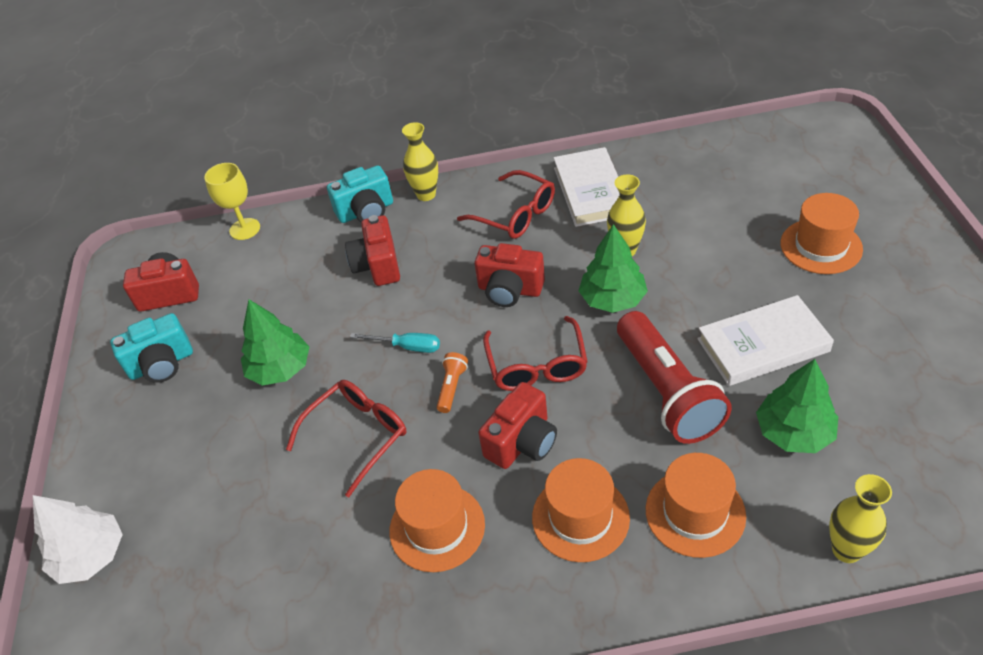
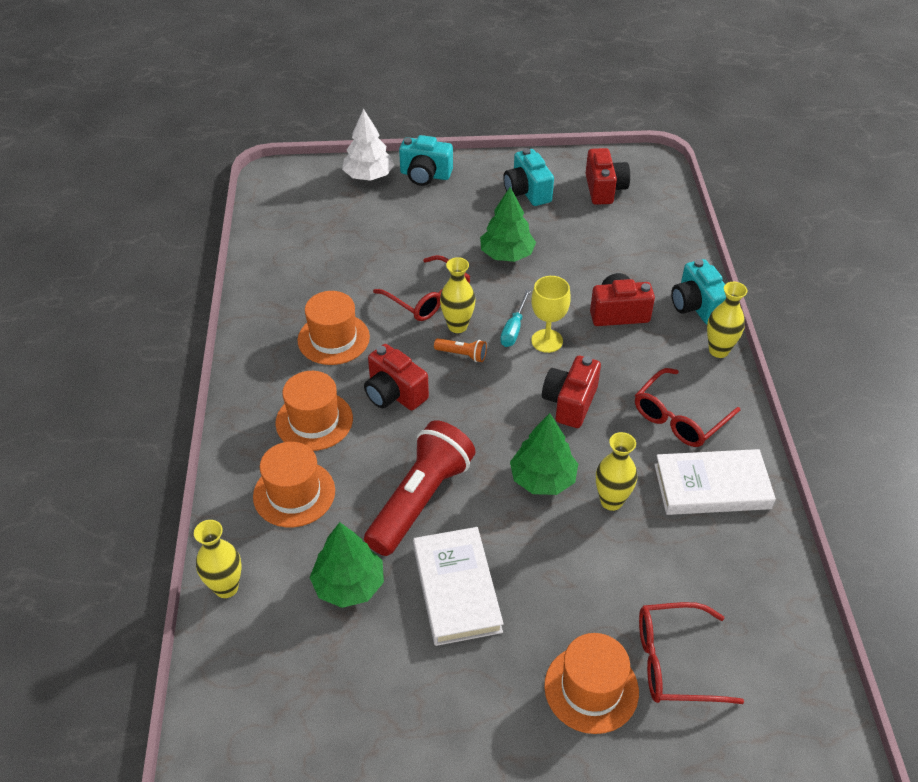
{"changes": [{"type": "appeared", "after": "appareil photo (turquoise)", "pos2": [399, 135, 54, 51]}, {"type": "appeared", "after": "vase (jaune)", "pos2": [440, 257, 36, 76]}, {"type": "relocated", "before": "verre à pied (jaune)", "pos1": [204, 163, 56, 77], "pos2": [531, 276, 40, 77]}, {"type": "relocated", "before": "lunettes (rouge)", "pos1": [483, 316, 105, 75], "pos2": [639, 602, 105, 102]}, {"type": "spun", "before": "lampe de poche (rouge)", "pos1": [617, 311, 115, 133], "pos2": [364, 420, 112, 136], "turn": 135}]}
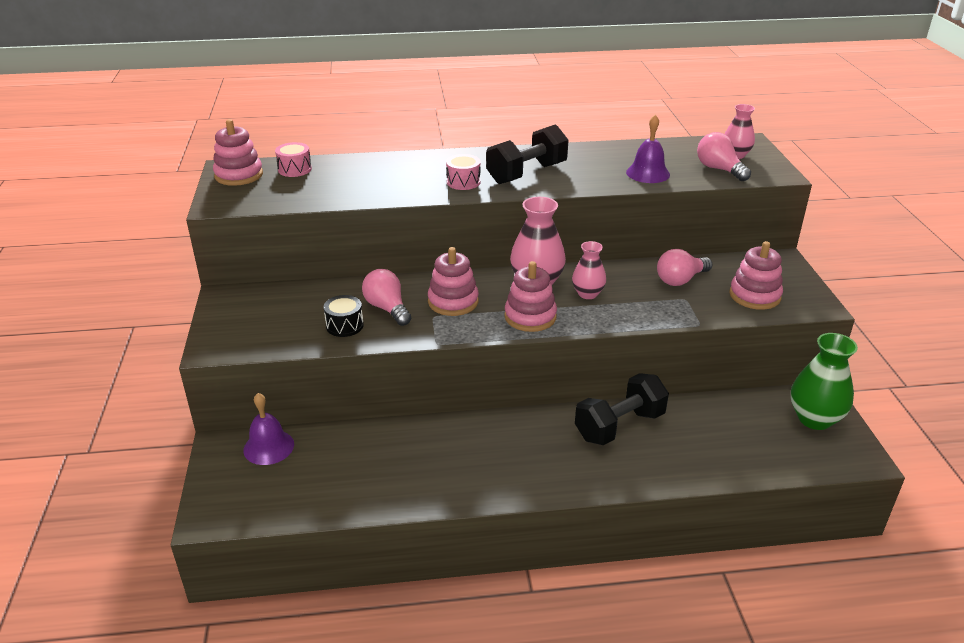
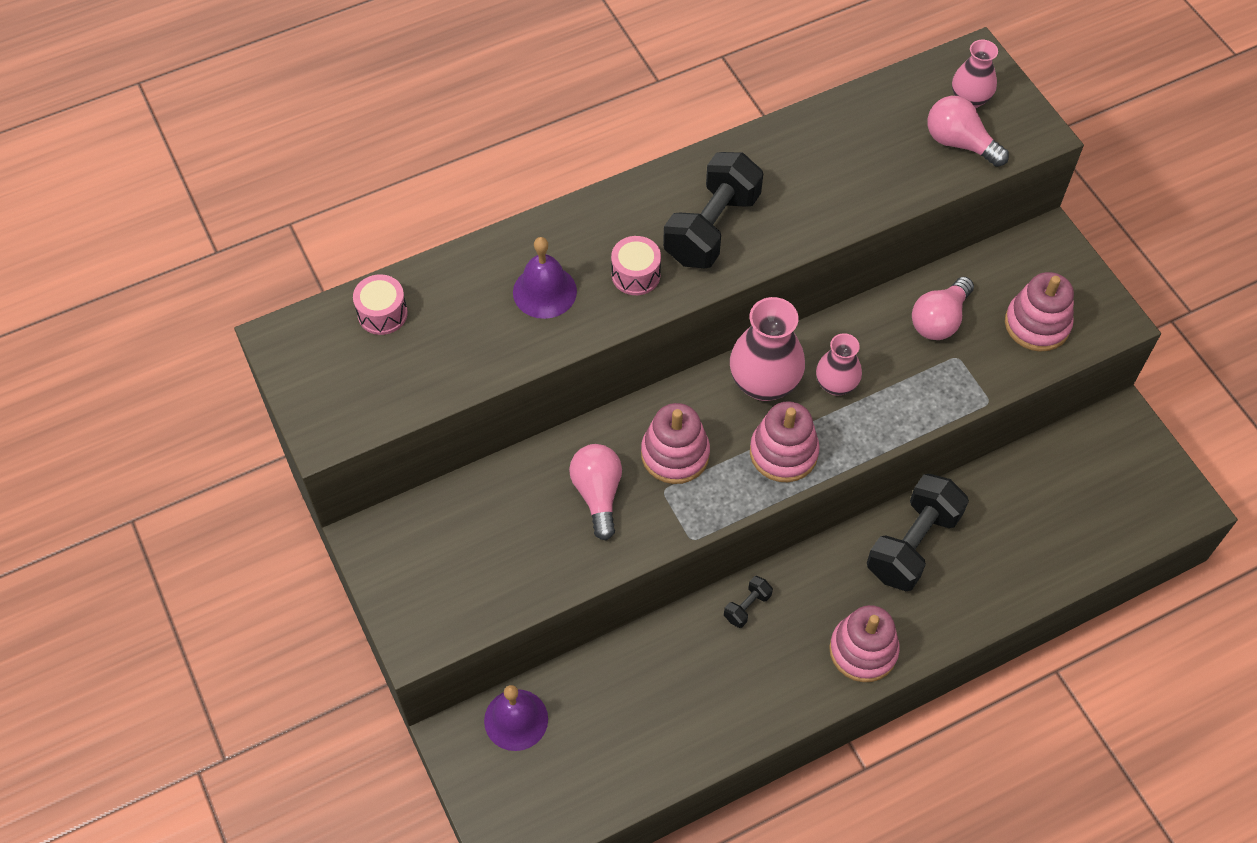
{"changes": [{"type": "missing", "before": "tambour (noir)", "pos1": [324, 295, 40, 42]}, {"type": "missing", "before": "vase (vert)", "pos1": [791, 333, 67, 97]}, {"type": "appeared", "after": "haltère (noir)", "pos2": [724, 576, 49, 52]}, {"type": "relocated", "before": "jouet à empiler (rose)", "pos1": [213, 119, 50, 67], "pos2": [829, 605, 71, 77]}, {"type": "relocated", "before": "cloche (violet)", "pos1": [626, 115, 44, 68], "pos2": [513, 237, 64, 82]}, {"type": "spun", "before": "ampoule (rose)", "pos1": [362, 269, 49, 57], "pos2": [569, 444, 53, 97], "turn": 45}]}
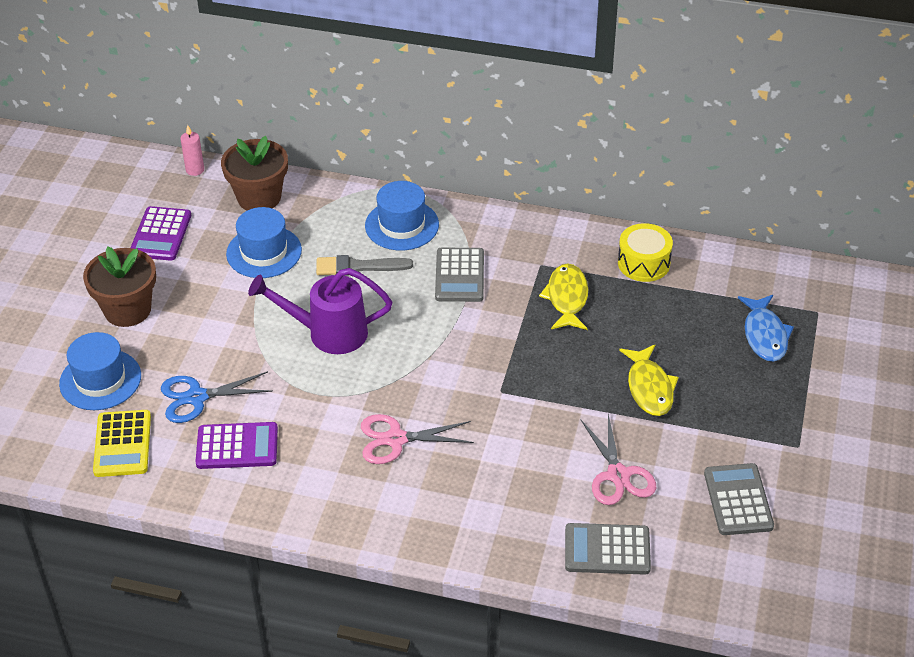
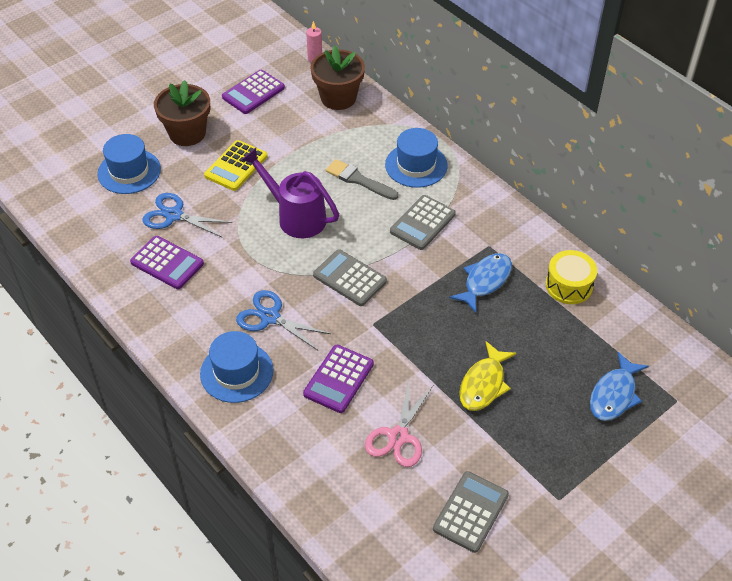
{"changes": [{"type": "appeared", "after": "calculatrice (violet)", "pos2": [303, 345, 71, 68]}, {"type": "relocated", "before": "calculatrice (jaune)", "pos1": [93, 410, 58, 67], "pos2": [204, 140, 64, 51]}, {"type": "relocated", "before": "chapeau (bleu)", "pos1": [226, 207, 76, 71], "pos2": [200, 331, 73, 72]}, {"type": "relocated", "before": "calculatrice (gris)", "pos1": [565, 523, 86, 52], "pos2": [313, 249, 74, 57]}, {"type": "colour", "before": "ciseaux (rose)", "after": "ciseaux (bleu)", "pos1": [361, 414, 113, 50], "pos2": [236, 290, 95, 60]}, {"type": "colour", "before": "poisson (jaune)", "after": "poisson (bleu)", "pos1": [539, 264, 49, 66], "pos2": [449, 253, 63, 60]}]}
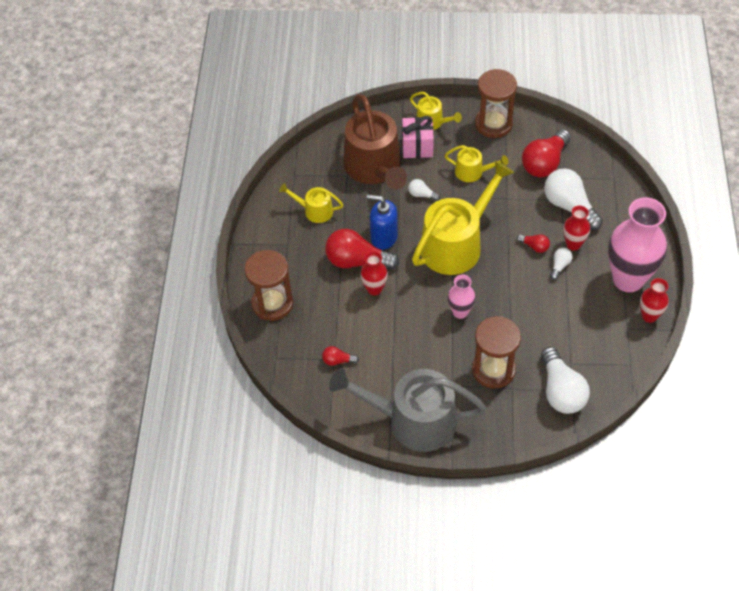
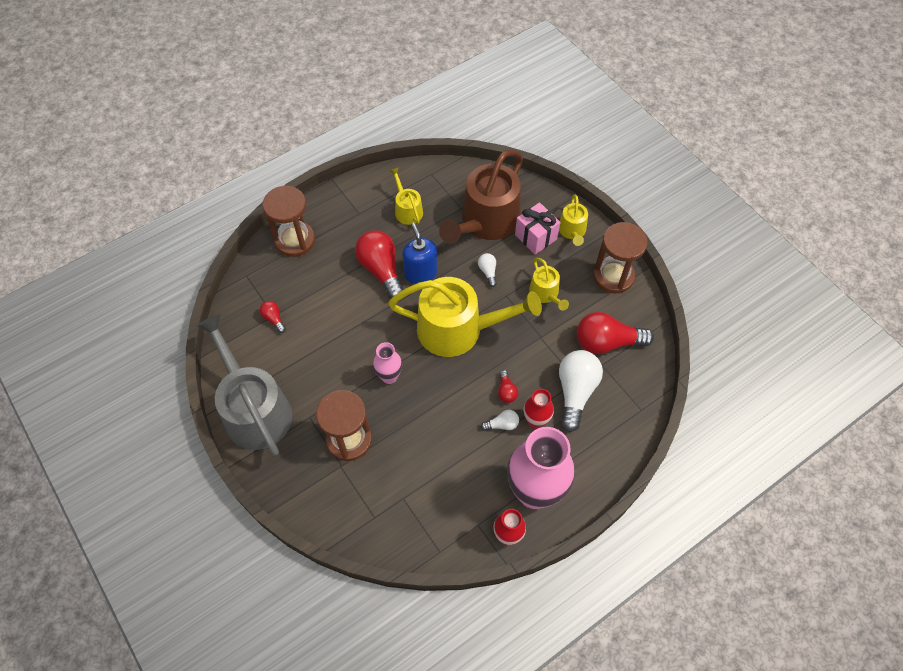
{"changes": [{"type": "missing", "before": "vase (rouge)", "pos1": [360, 251, 28, 44]}, {"type": "missing", "before": "ampoule (blanc)", "pos1": [541, 347, 49, 67]}]}
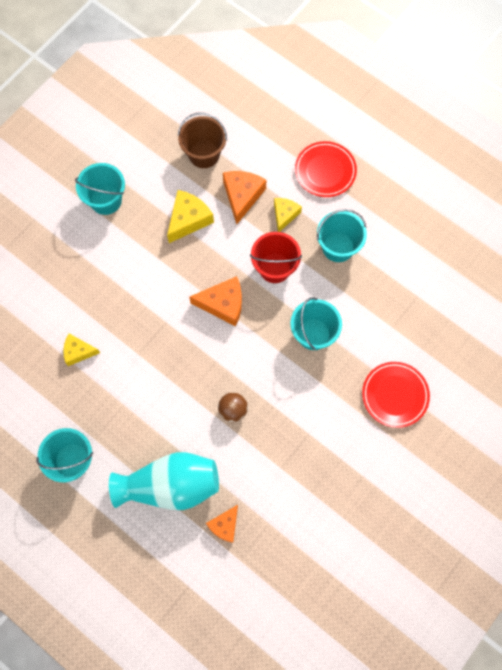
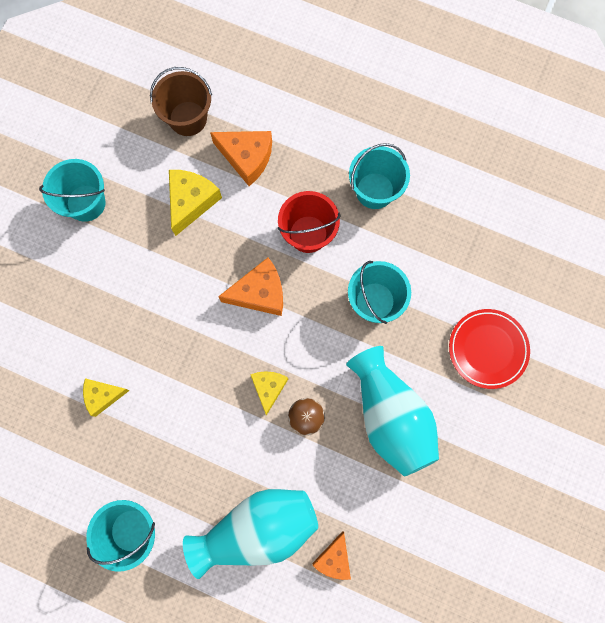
{"changes": [{"type": "missing", "before": "assiette (rouge)", "pos1": [295, 141, 62, 56]}, {"type": "appeared", "after": "vase (turquoise)", "pos2": [346, 346, 93, 130]}, {"type": "relocated", "before": "fromage (jaune)", "pos1": [274, 198, 28, 34], "pos2": [250, 371, 38, 44]}, {"type": "spun", "before": "fromage (orange)", "pos1": [223, 171, 43, 53], "pos2": [210, 131, 62, 55], "turn": 120}]}
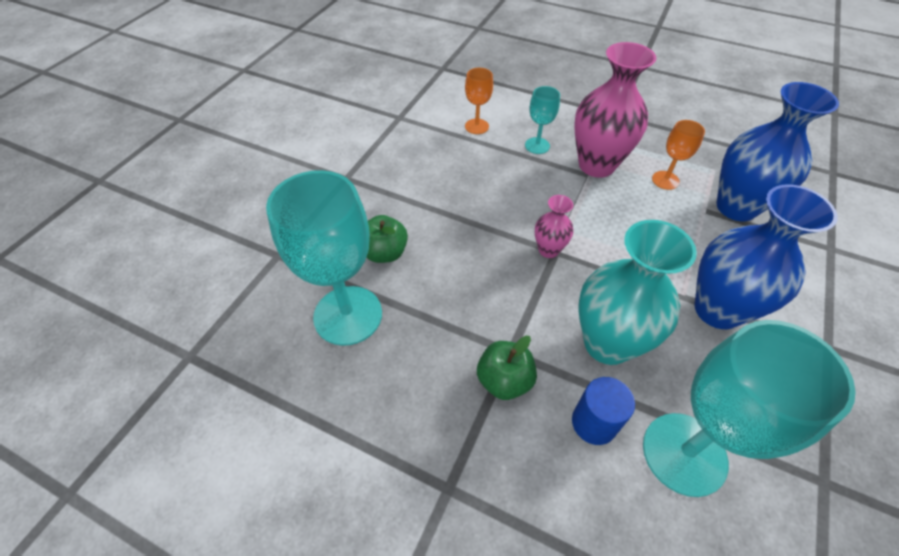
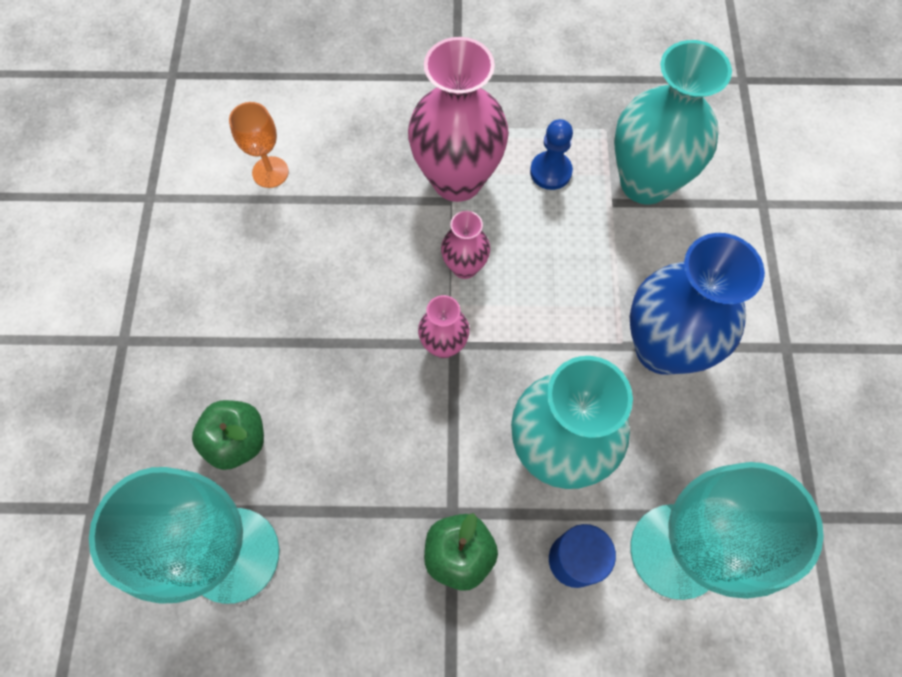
{"changes": [{"type": "missing", "before": "verre à pied (turquoise)", "pos1": [525, 86, 35, 68]}, {"type": "appeared", "after": "vase (rose)", "pos2": [441, 211, 49, 68]}, {"type": "exchanged", "before": "verre à pied (orange)", "after": "pion (bleu)", "pos1": [652, 120, 53, 70], "pos2": [530, 119, 43, 71]}, {"type": "colour", "before": "vase (bleu)", "after": "vase (turquoise)", "pos1": [716, 82, 123, 139], "pos2": [614, 40, 118, 164]}]}
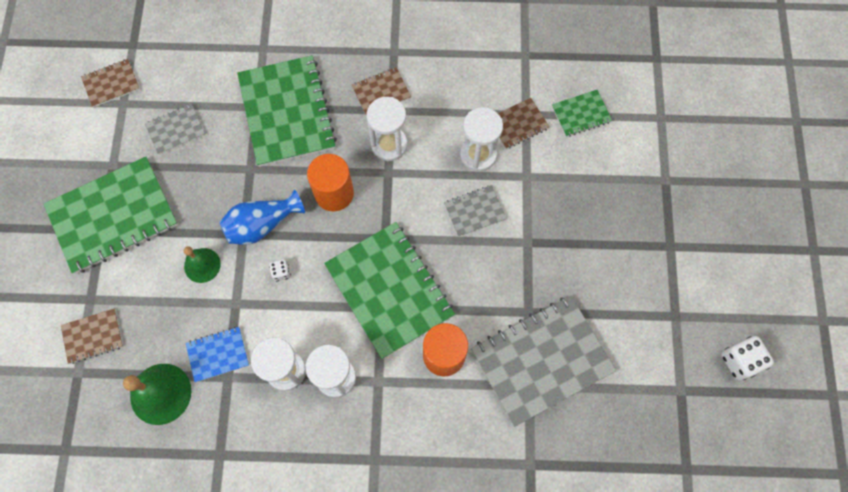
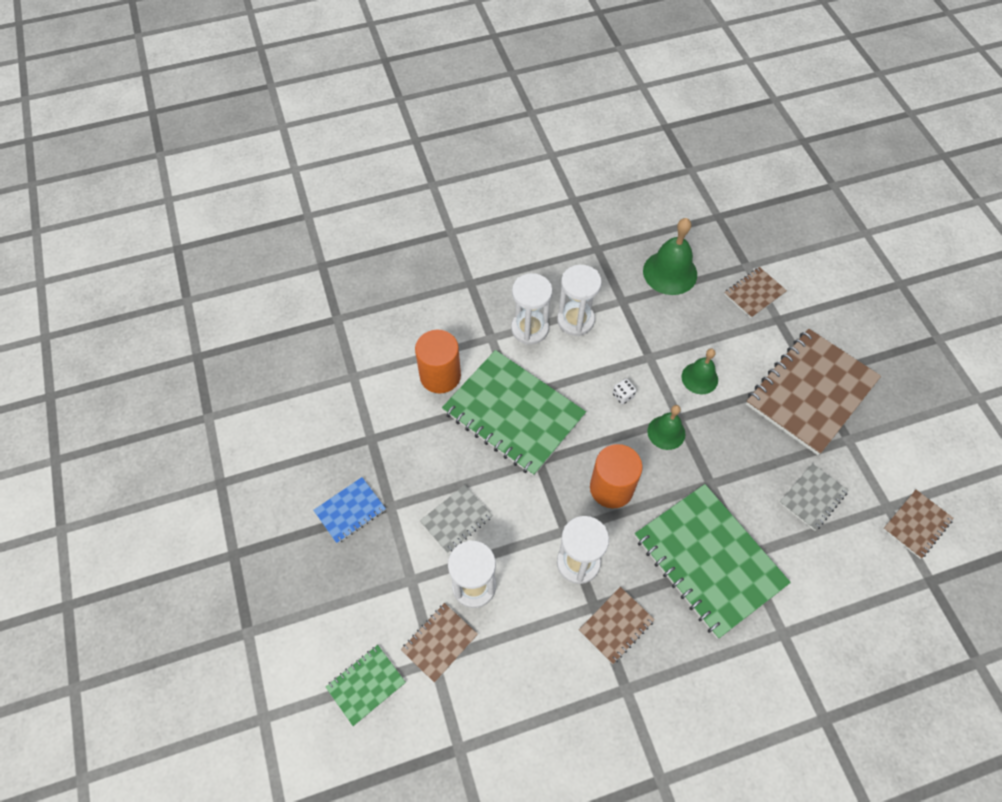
{"changes": [{"type": "missing", "before": "carnet (gris)", "pos1": [471, 296, 145, 131]}, {"type": "missing", "before": "dé (blanc)", "pos1": [722, 336, 52, 44]}, {"type": "relocated", "before": "carnet (bleu)", "pos1": [186, 327, 63, 55], "pos2": [313, 477, 73, 67]}, {"type": "exchanged", "before": "vase (bleu)", "after": "cloche (vert)", "pos1": [219, 190, 86, 55], "pos2": [647, 405, 38, 45]}, {"type": "colour", "before": "carnet (vert)", "after": "carnet (marron)", "pos1": [44, 156, 134, 118], "pos2": [746, 329, 135, 126]}]}
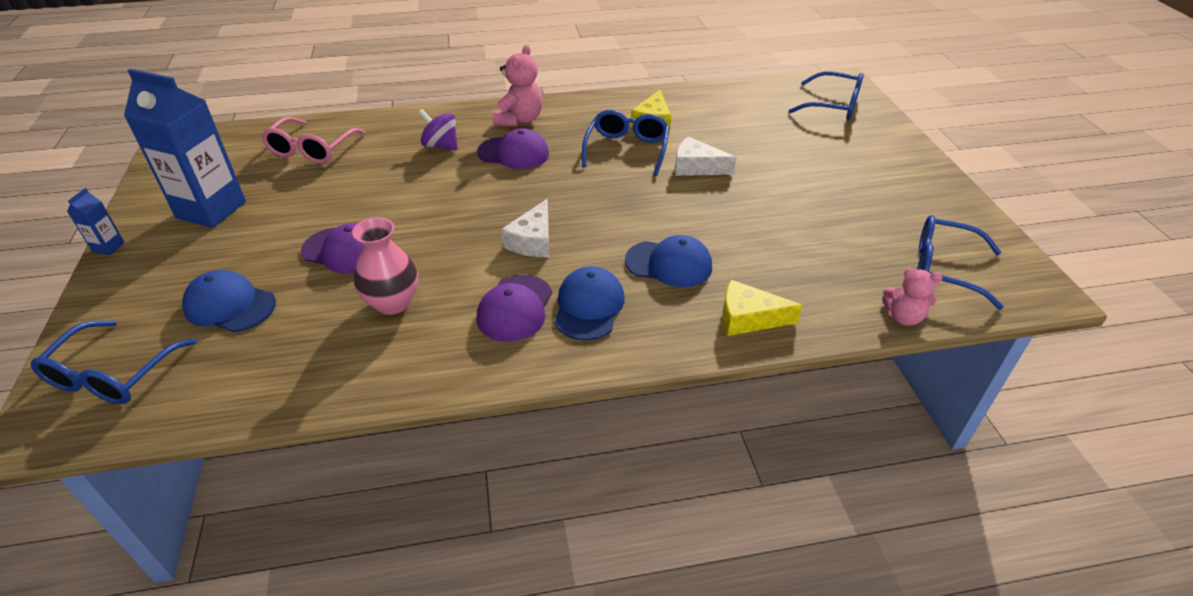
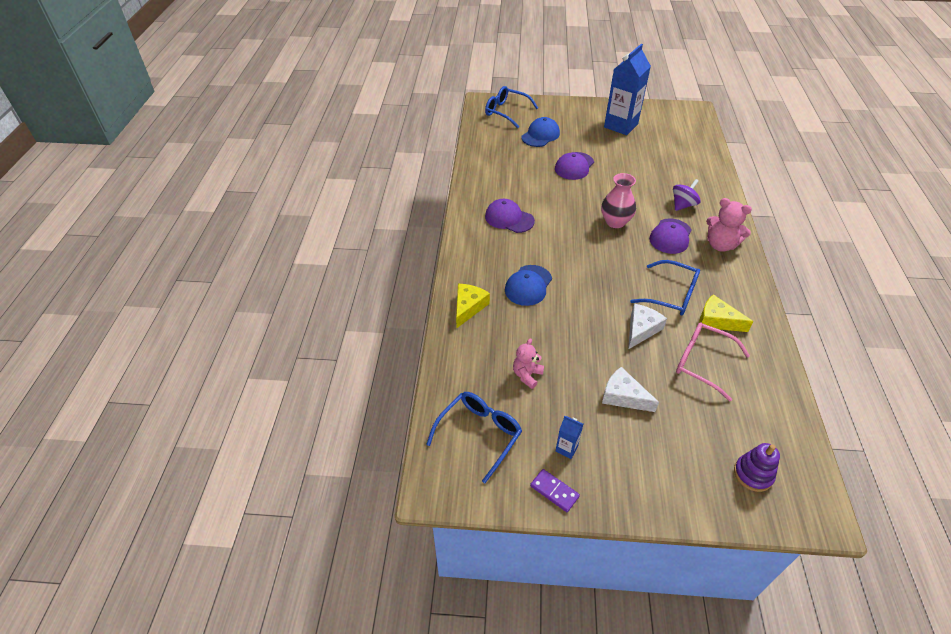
{"changes": [{"type": "missing", "before": "casquette (bleu)", "pos1": [554, 266, 71, 75]}, {"type": "appeared", "after": "domino (violet)", "pos2": [530, 469, 50, 43]}, {"type": "relocated", "before": "brique de lait (bleu)", "pos1": [67, 188, 58, 67], "pos2": [555, 416, 28, 43]}, {"type": "relocated", "before": "lunettes (rose)", "pos1": [261, 117, 105, 47], "pos2": [676, 322, 74, 80]}, {"type": "relocated", "before": "vase (rose)", "pos1": [352, 217, 66, 98], "pos2": [601, 173, 35, 55]}, {"type": "relocated", "before": "fromage (blanc)", "pos1": [501, 199, 48, 58], "pos2": [602, 367, 57, 45]}, {"type": "relocated", "before": "ours en peluche (rose)", "pos1": [882, 268, 61, 58], "pos2": [513, 338, 31, 51]}, {"type": "exchanged", "before": "lunettes (bleu)", "after": "jouet à empiler (violet)", "pos1": [788, 71, 76, 49], "pos2": [734, 443, 46, 49]}]}
